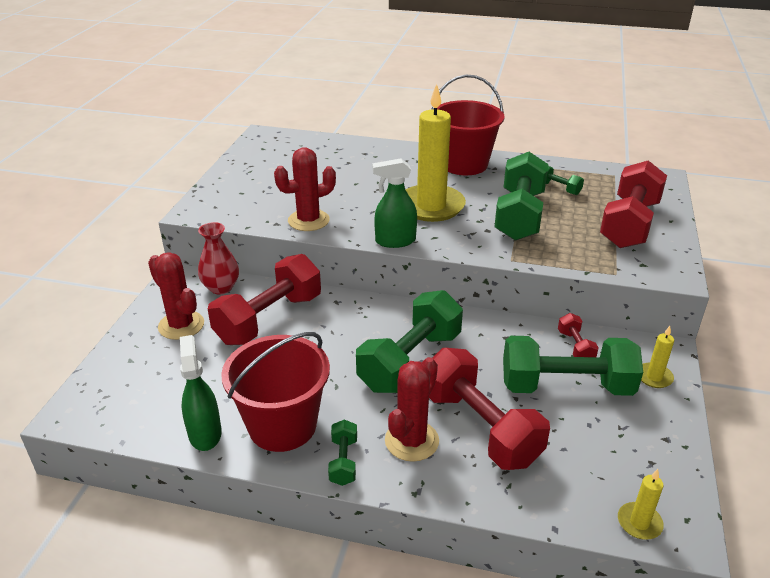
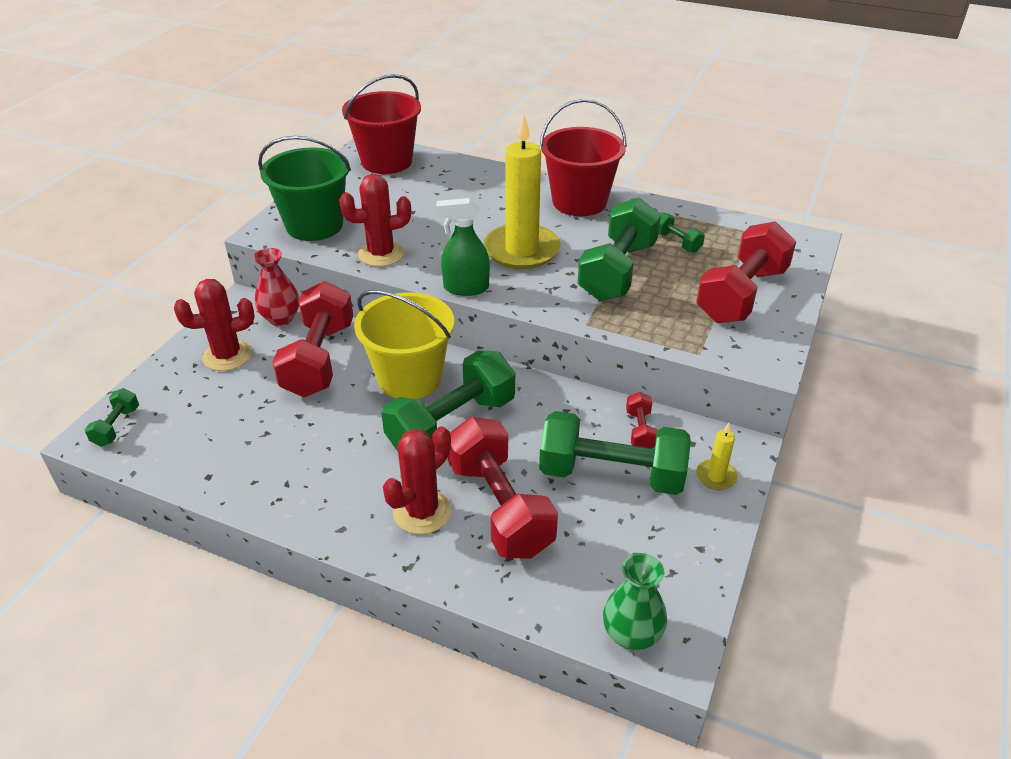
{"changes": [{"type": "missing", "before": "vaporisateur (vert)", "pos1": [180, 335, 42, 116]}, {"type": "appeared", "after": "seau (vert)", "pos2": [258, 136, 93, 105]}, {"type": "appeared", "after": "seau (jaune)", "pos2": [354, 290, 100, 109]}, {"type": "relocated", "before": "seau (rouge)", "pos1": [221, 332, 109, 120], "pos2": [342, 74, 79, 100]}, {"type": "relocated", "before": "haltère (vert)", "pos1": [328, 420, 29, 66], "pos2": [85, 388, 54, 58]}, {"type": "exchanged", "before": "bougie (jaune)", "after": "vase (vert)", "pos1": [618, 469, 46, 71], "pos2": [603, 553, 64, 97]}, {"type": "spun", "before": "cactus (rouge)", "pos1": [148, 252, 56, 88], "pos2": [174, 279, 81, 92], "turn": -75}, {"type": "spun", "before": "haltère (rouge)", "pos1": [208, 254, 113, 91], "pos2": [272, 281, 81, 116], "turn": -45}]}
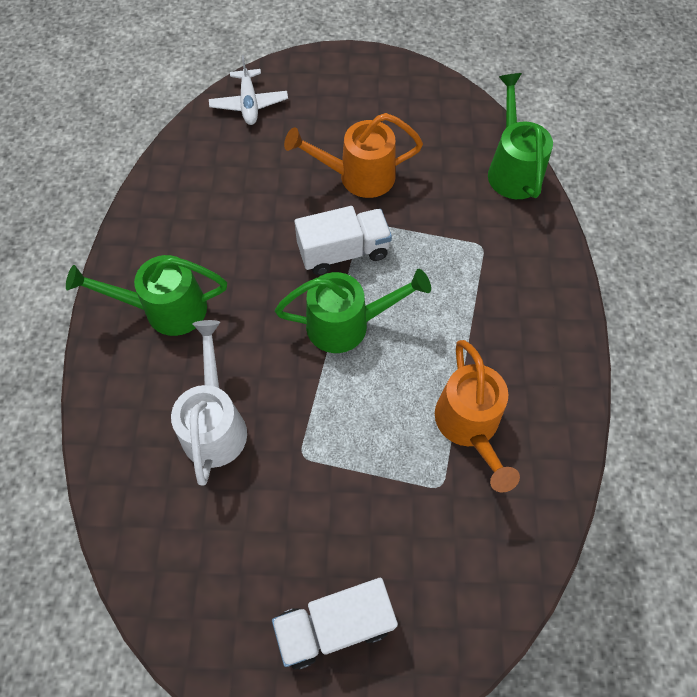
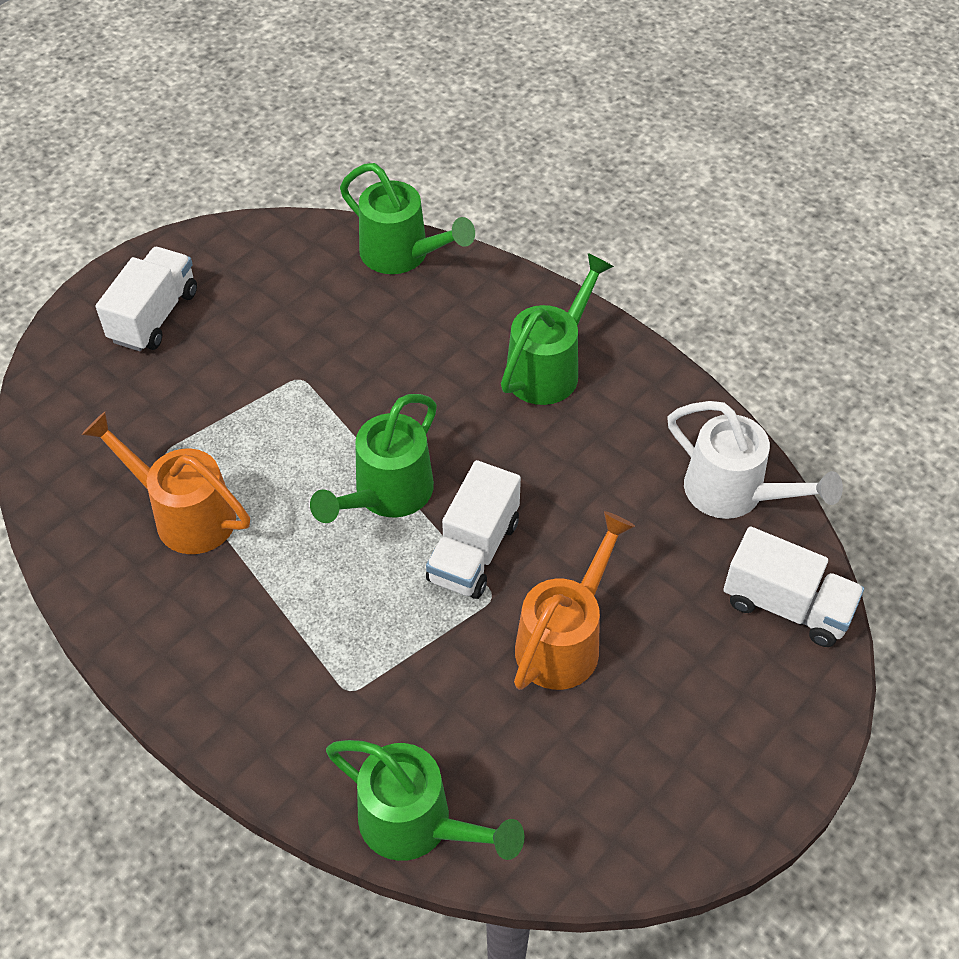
{"changes": [{"type": "appeared", "after": "arrosoir (vert)", "pos2": [340, 163, 135, 111]}, {"type": "relocated", "before": "arrosoir (blanc)", "pos1": [171, 320, 76, 165], "pos2": [667, 401, 176, 118]}, {"type": "exchanged", "before": "avion (blanc)", "after": "camion (blanc)", "pos1": [209, 55, 79, 70], "pos2": [723, 526, 141, 121]}]}
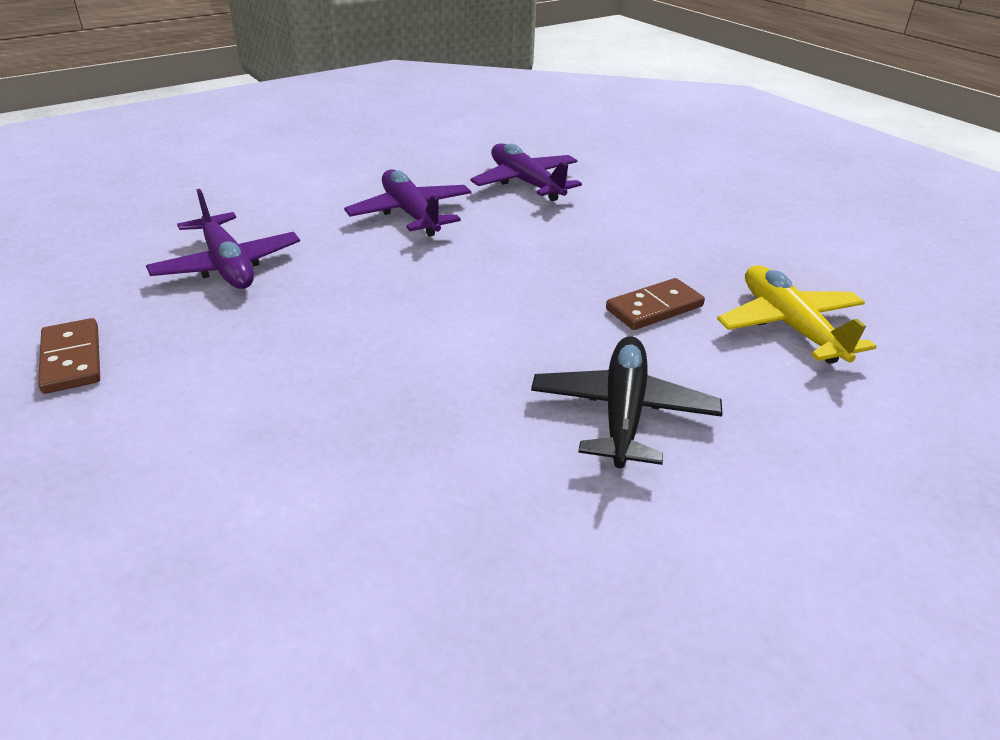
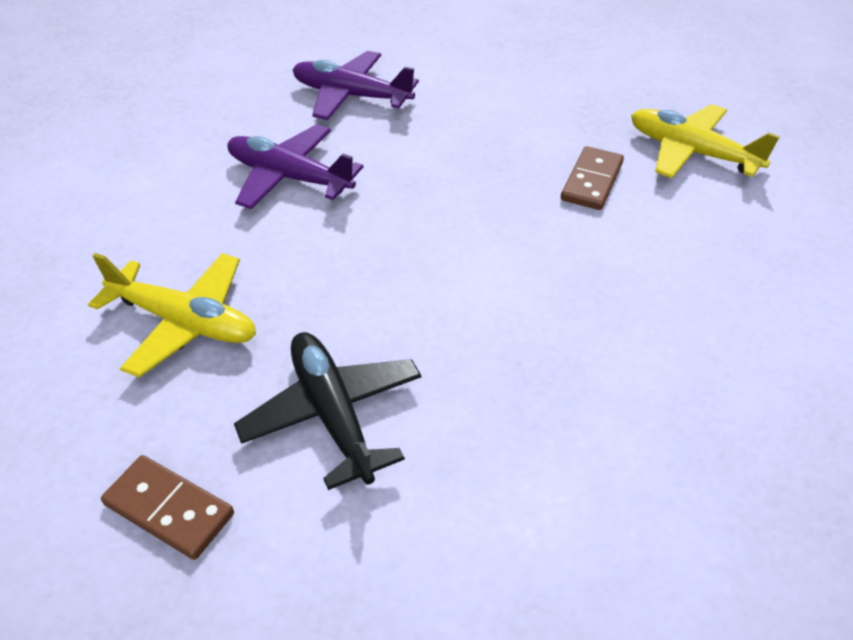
{"changes": [{"type": "relocated", "before": "avion (noir)", "pos1": [531, 336, 191, 132], "pos2": [234, 332, 187, 158]}, {"type": "colour", "before": "avion (violet)", "after": "avion (jaune)", "pos1": [146, 189, 154, 100], "pos2": [88, 253, 168, 124]}]}
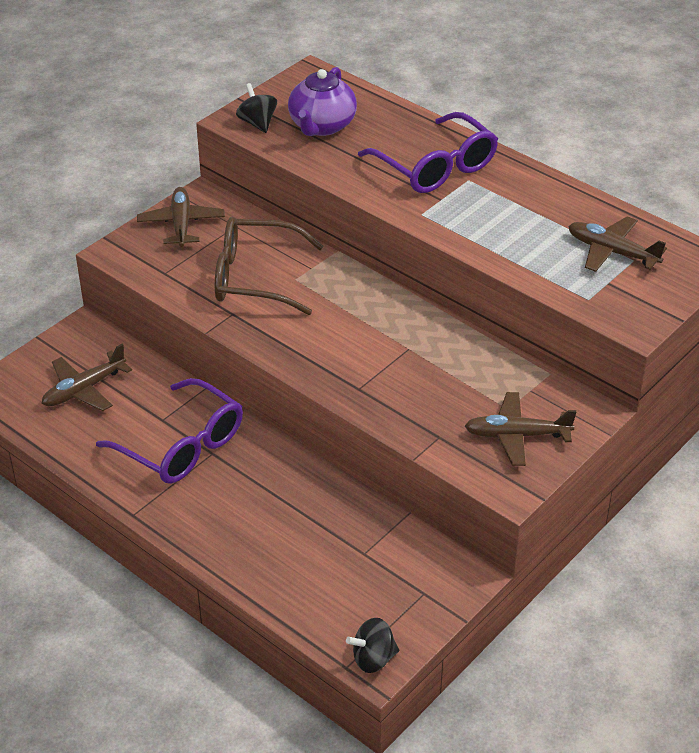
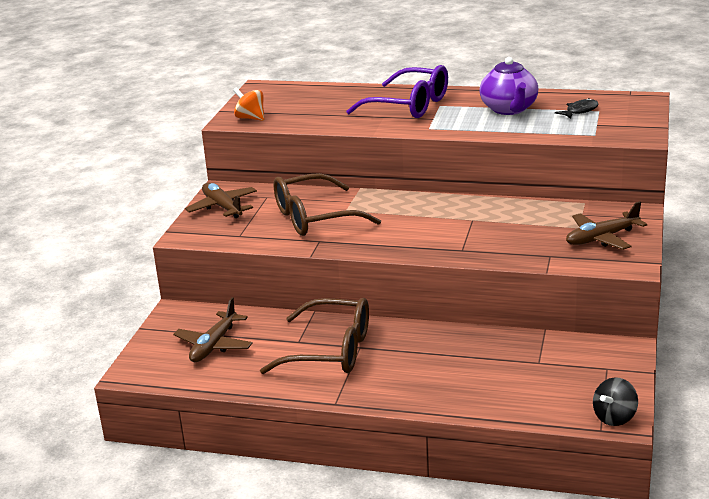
{"changes": [{"type": "relocated", "before": "théière (violet)", "pos1": [288, 67, 69, 69], "pos2": [479, 57, 59, 58]}, {"type": "exchanged", "before": "avion (marron)", "after": "poisson (noir)", "pos1": [568, 216, 99, 56], "pos2": [555, 98, 43, 21]}, {"type": "colour", "before": "lunettes (violet)", "after": "lunettes (marron)", "pos1": [96, 378, 147, 105], "pos2": [260, 298, 109, 76]}, {"type": "colour", "before": "toupie (noir)", "after": "toupie (orange)", "pos1": [236, 83, 41, 50], "pos2": [233, 87, 31, 34]}]}
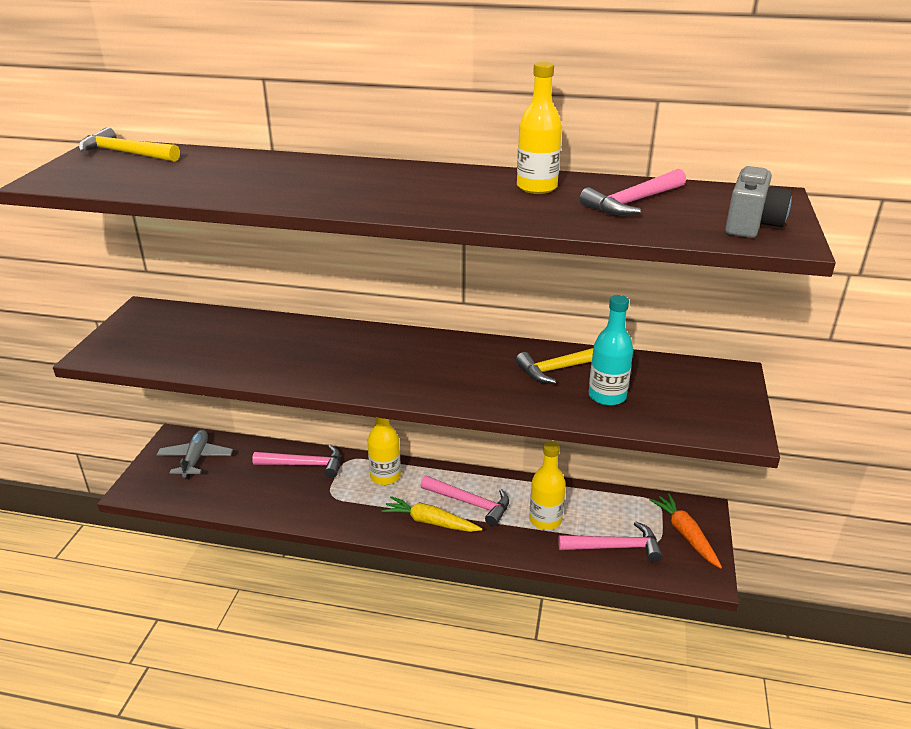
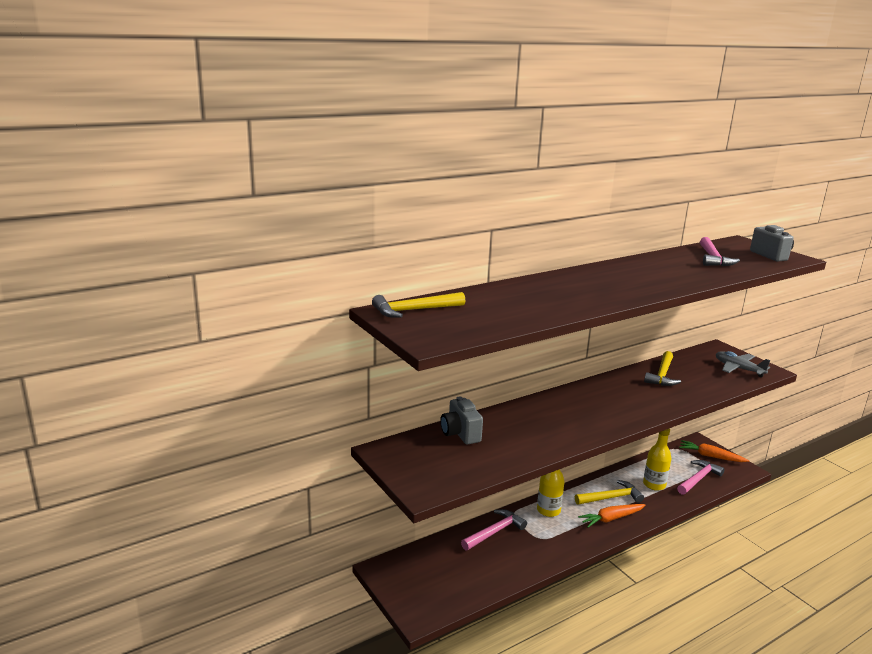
{"changes": [{"type": "missing", "before": "bouteille (jaune)", "pos1": [517, 62, 45, 132]}, {"type": "missing", "before": "bouteille (turquoise)", "pos1": [589, 295, 45, 111]}, {"type": "appeared", "after": "appareil photo (gris)", "pos2": [440, 396, 43, 48]}, {"type": "relocated", "before": "avion (gris)", "pos1": [157, 430, 76, 49], "pos2": [716, 351, 54, 26]}, {"type": "colour", "before": "carotte (jaune)", "after": "carotte (orange)", "pos1": [382, 496, 101, 36], "pos2": [578, 504, 67, 23]}, {"type": "colour", "before": "marteau (rose)", "after": "marteau (jaune)", "pos1": [420, 475, 89, 51], "pos2": [575, 480, 69, 25]}]}
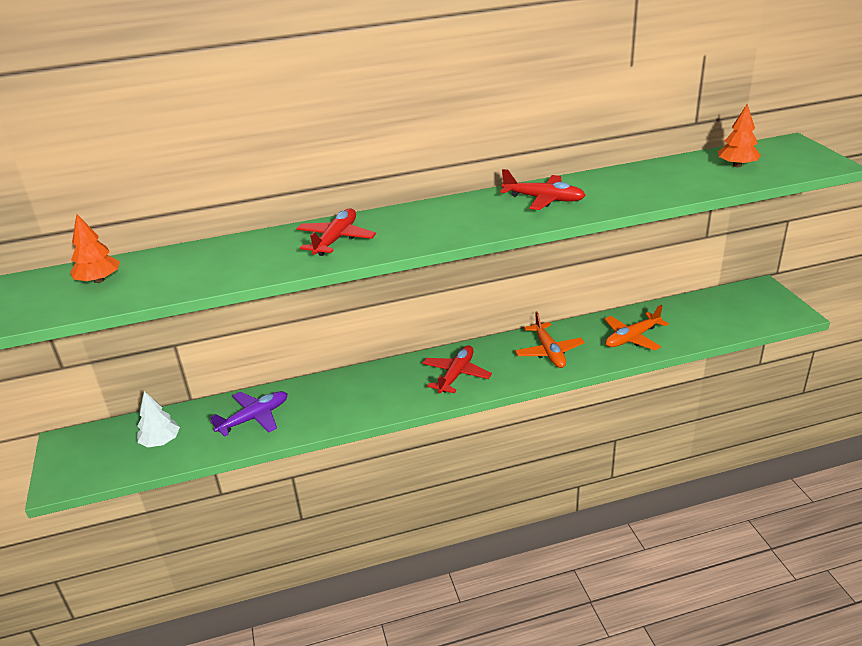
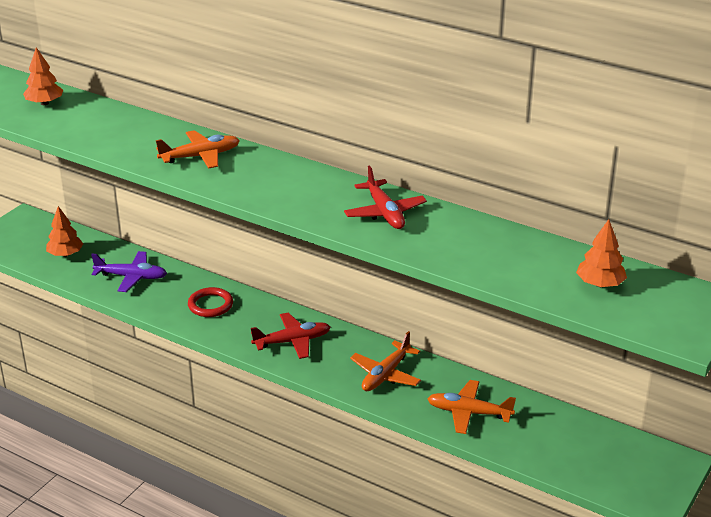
{"changes": [{"type": "appeared", "after": "anneau (rouge)", "pos2": [188, 287, 45, 30]}, {"type": "colour", "before": "arbre (blanc)", "after": "arbre (orange)", "pos1": [137, 391, 43, 56], "pos2": [46, 206, 37, 51]}, {"type": "colour", "before": "avion (rouge)", "after": "avion (orange)", "pos1": [296, 209, 80, 47], "pos2": [156, 130, 84, 38]}]}
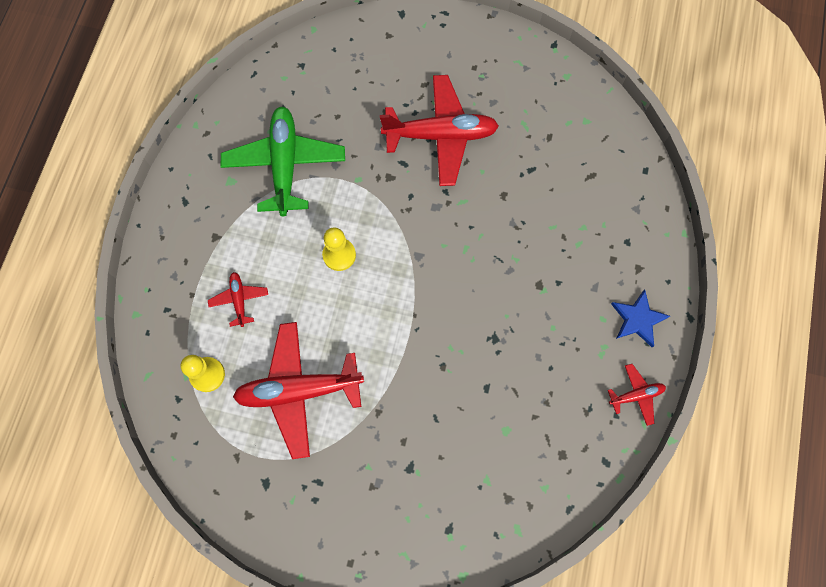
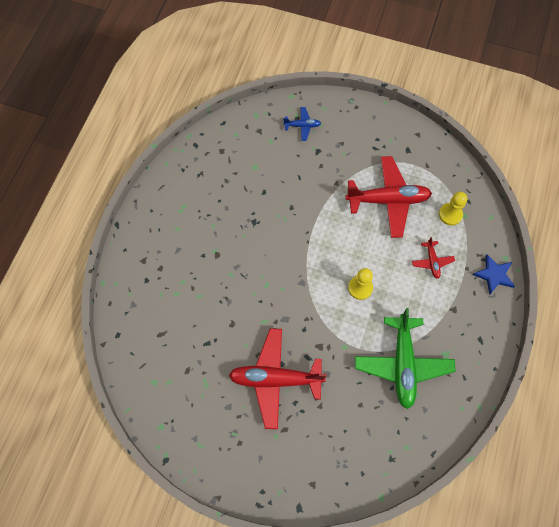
{"changes": [{"type": "missing", "before": "avion (rouge)", "pos1": [608, 364, 58, 62]}, {"type": "appeared", "after": "avion (bleu)", "pos2": [283, 107, 38, 34]}, {"type": "relocated", "before": "étoile (bleu)", "pos1": [611, 290, 59, 57], "pos2": [473, 254, 42, 41]}]}
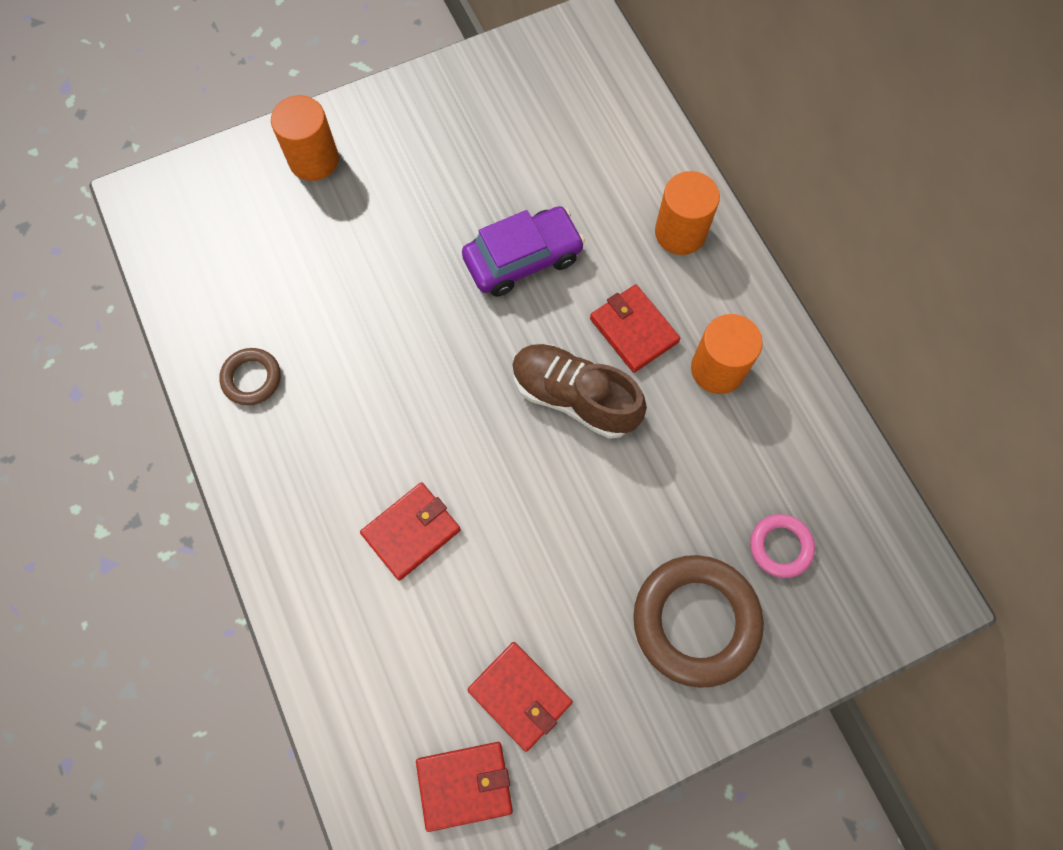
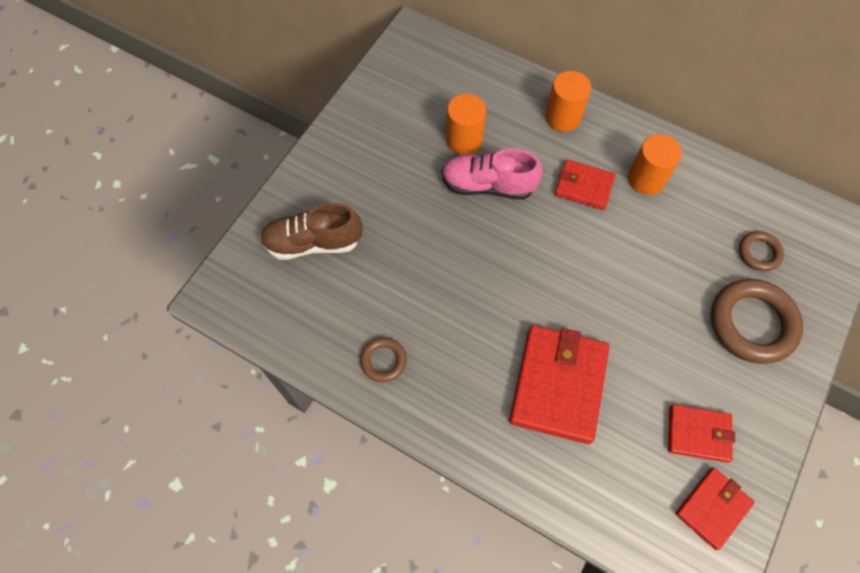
{"changes": [{"type": "relocated", "before": "cylindre (orange)", "pos1": [271, 95, 68, 86], "pos2": [446, 94, 40, 61]}, {"type": "relocated", "before": "chaussure (marron)", "pos1": [512, 344, 135, 95], "pos2": [260, 203, 102, 57]}, {"type": "exchanged", "before": "voiture (violet)", "after": "chaussure (rose)", "pos1": [462, 206, 123, 91], "pos2": [441, 149, 102, 51]}, {"type": "colour", "before": "anneau (rose)", "after": "anneau (marron)", "pos1": [750, 514, 65, 64], "pos2": [739, 231, 45, 40]}, {"type": "size", "before": "portefeuille (rouge)", "pos1": [360, 482, 101, 98], "pos2": [509, 325, 100, 119], "scale": 1.75}]}
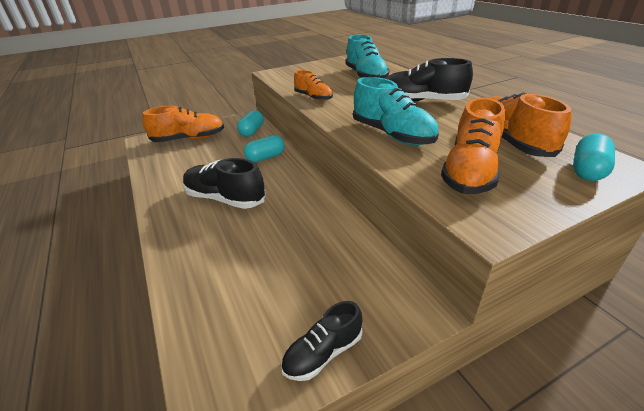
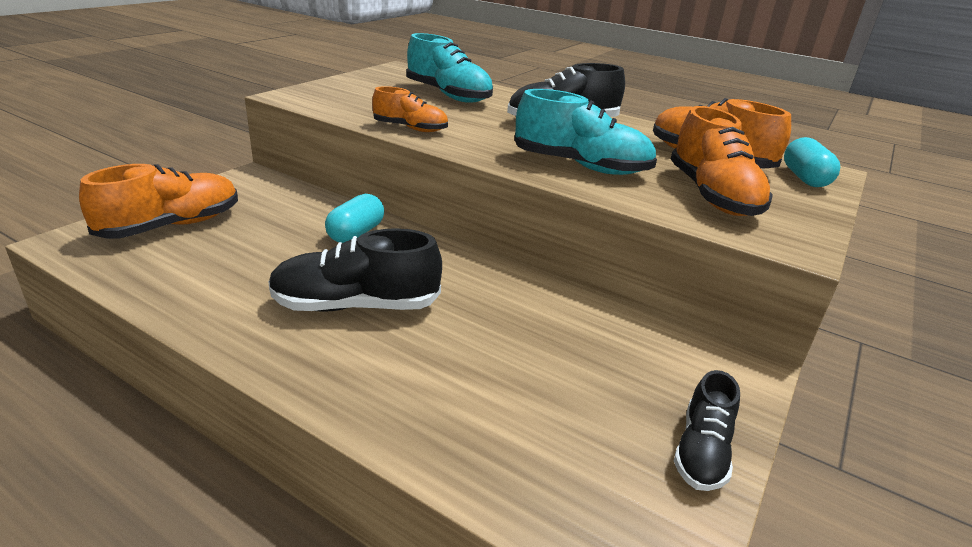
{"changes": [{"type": "missing", "before": "gélule (turquoise)", "pos1": [237, 110, 27, 27]}]}
